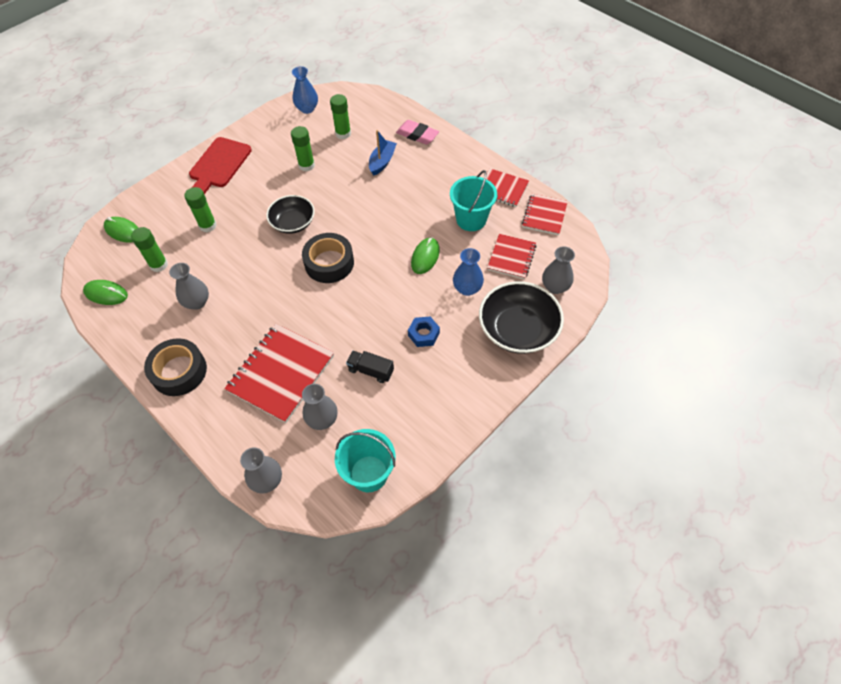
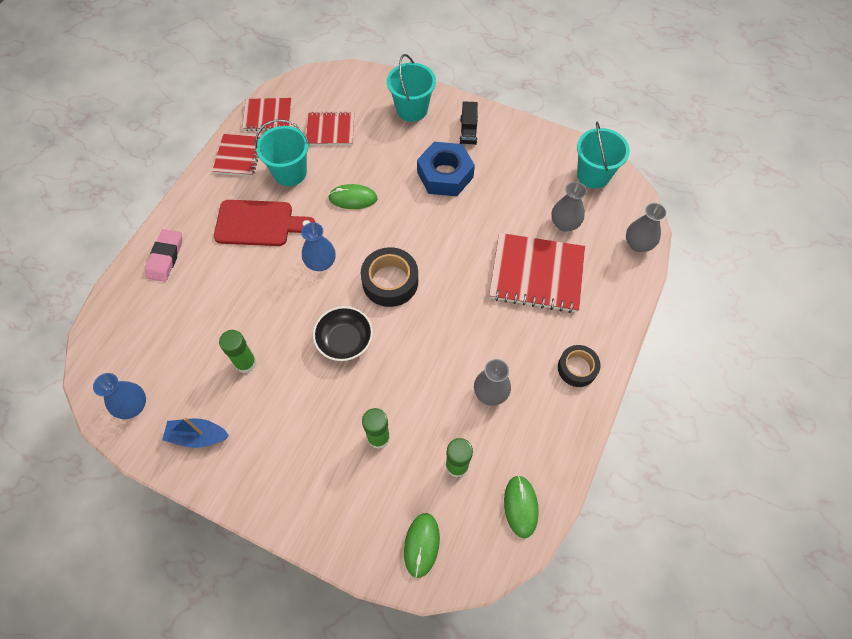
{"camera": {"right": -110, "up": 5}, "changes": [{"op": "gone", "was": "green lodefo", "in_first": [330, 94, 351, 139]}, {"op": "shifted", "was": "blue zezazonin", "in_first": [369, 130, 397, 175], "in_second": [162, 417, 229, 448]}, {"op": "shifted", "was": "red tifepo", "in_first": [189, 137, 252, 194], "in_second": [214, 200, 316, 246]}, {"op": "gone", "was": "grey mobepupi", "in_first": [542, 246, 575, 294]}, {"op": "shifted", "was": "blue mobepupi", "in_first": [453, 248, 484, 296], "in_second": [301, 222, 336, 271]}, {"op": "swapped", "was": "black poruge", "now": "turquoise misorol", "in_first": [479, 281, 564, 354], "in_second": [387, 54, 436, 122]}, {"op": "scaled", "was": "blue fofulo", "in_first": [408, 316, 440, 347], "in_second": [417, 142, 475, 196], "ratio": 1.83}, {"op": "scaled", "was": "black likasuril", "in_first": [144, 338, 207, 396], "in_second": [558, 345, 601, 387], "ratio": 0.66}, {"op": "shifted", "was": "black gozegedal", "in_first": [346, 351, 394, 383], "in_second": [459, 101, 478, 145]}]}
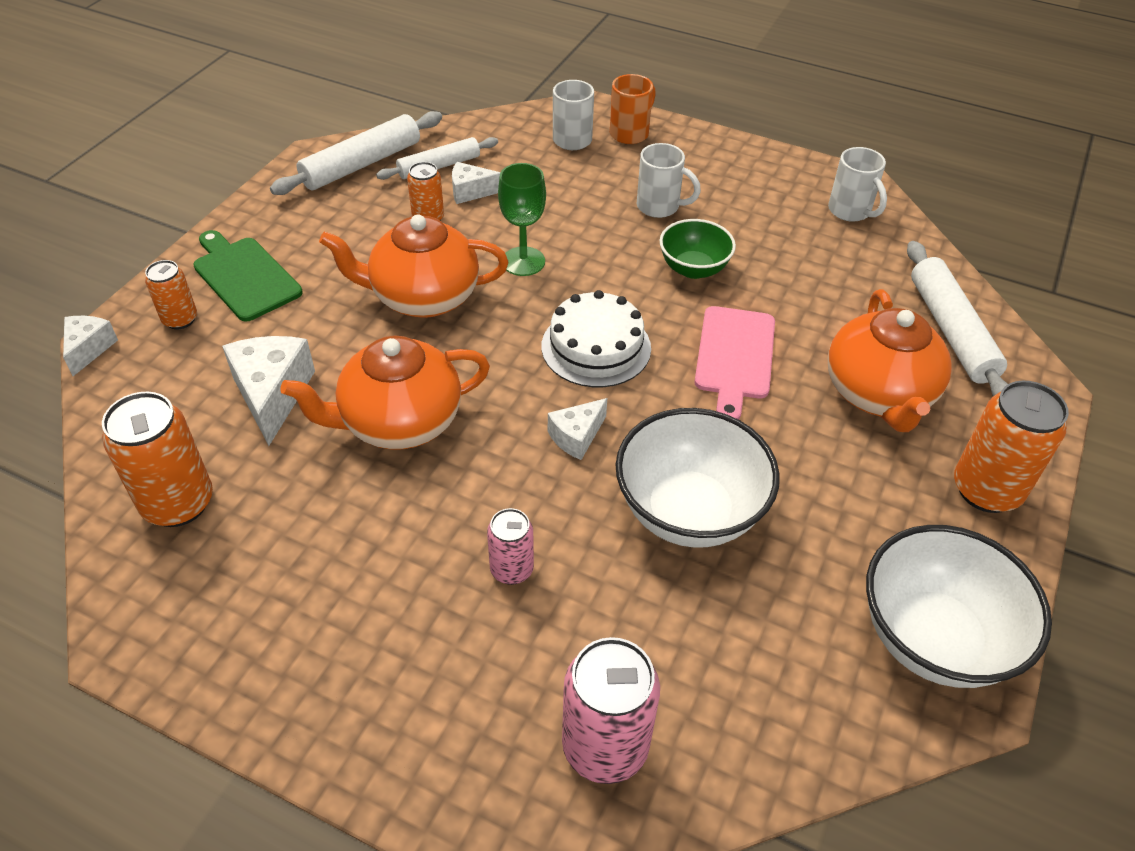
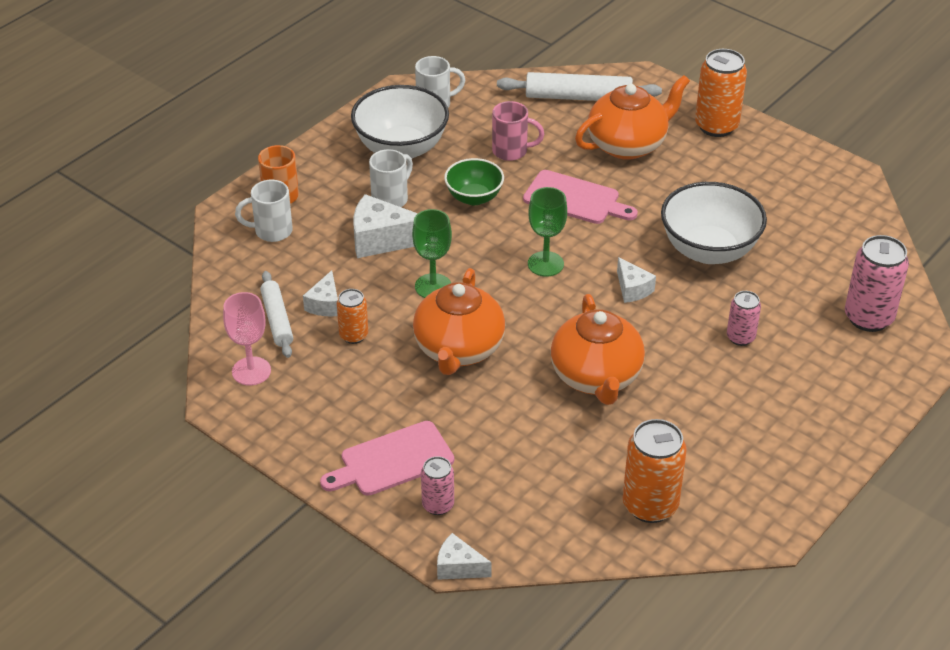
{"camera": {"right": -75, "up": -5}, "changes": [{"op": "swapped", "was": "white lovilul", "now": "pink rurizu", "in_first": [270, 111, 442, 195], "in_second": [223, 292, 271, 386]}, {"op": "repainted", "was": "green tifepo", "now": "pink tifepo", "in_first": [193, 230, 303, 322], "in_second": [320, 421, 454, 496]}, {"op": "repainted", "was": "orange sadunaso", "now": "pink sadunaso", "in_first": [145, 260, 197, 329], "in_second": [421, 456, 454, 515]}, {"op": "rotated", "was": "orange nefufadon", "in_first": [828, 289, 952, 432], "in_second": [575, 75, 690, 160], "clockwise": -45}, {"op": "swapped", "was": "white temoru", "now": "green rurizu", "in_first": [542, 290, 651, 387], "in_second": [528, 187, 567, 277]}, {"op": "shifted", "was": "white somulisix", "in_first": [222, 336, 315, 446], "in_second": [353, 194, 418, 258]}, {"op": "shifted", "was": "white poruge", "in_first": [866, 525, 1052, 688], "in_second": [351, 85, 449, 159]}, {"op": "new", "now": "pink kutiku", "in_second": [492, 101, 544, 161]}]}
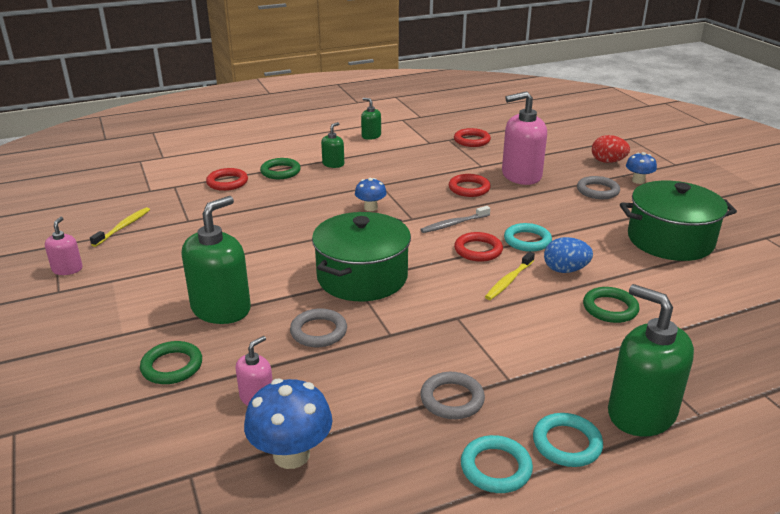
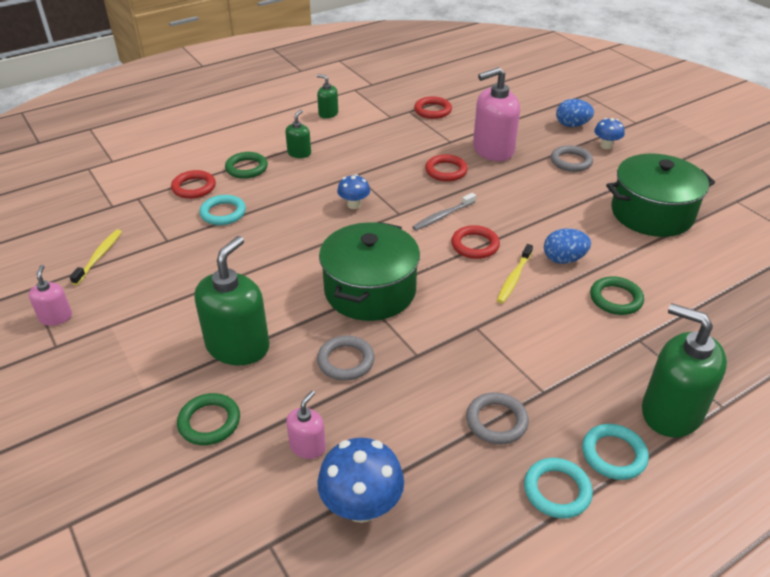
{"camera": {"right": -10, "up": 10}, "changes": [{"op": "repainted", "was": "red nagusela", "now": "blue nagusela", "in_first": [592, 135, 630, 163], "in_second": [556, 99, 594, 127]}, {"op": "shifted", "was": "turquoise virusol", "in_first": [504, 223, 552, 252], "in_second": [199, 195, 246, 225]}]}
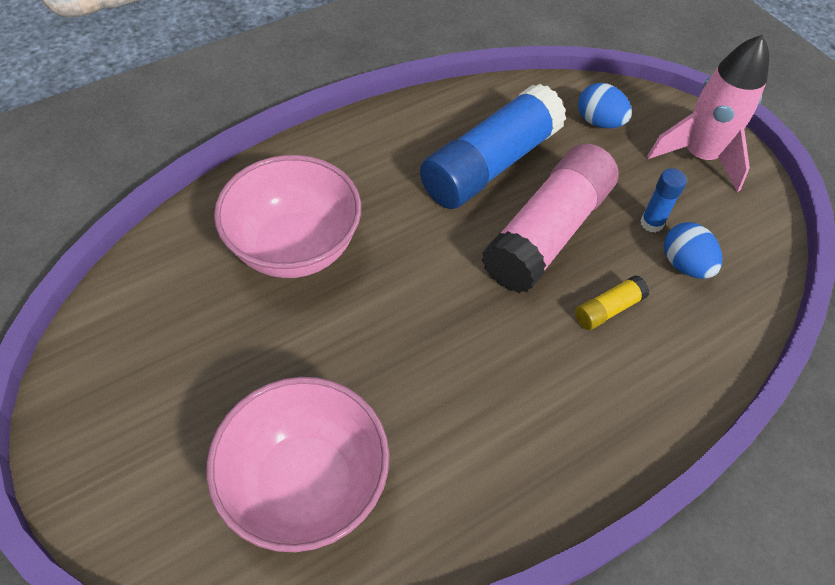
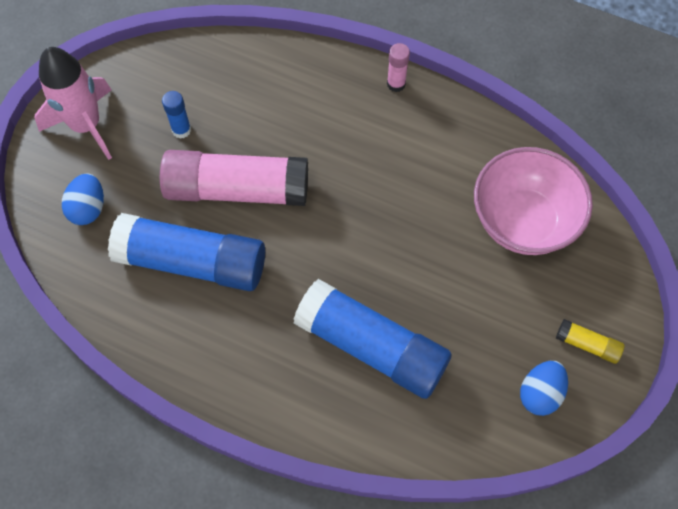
{"camera": {"right": -120, "up": 10}, "changes": [{"op": "swapped", "was": "pink poruge", "now": "blue lodefo", "in_first": [214, 155, 361, 278], "in_second": [293, 279, 452, 399]}, {"op": "shifted", "was": "blue nagusela", "in_first": [664, 222, 722, 279], "in_second": [520, 361, 568, 416]}, {"op": "shifted", "was": "yellow lodefo", "in_first": [575, 275, 649, 330], "in_second": [556, 319, 625, 364]}, {"op": "new", "now": "pink lodefo", "in_second": [387, 43, 410, 92]}]}
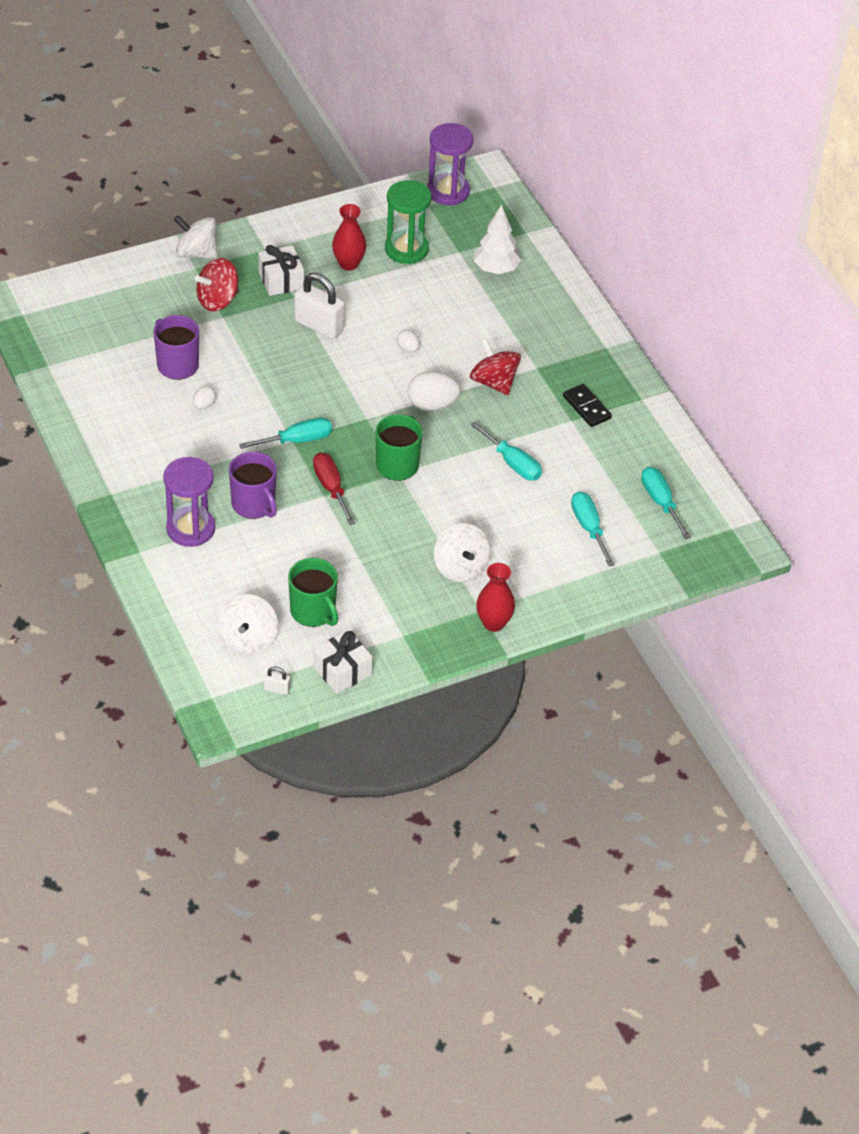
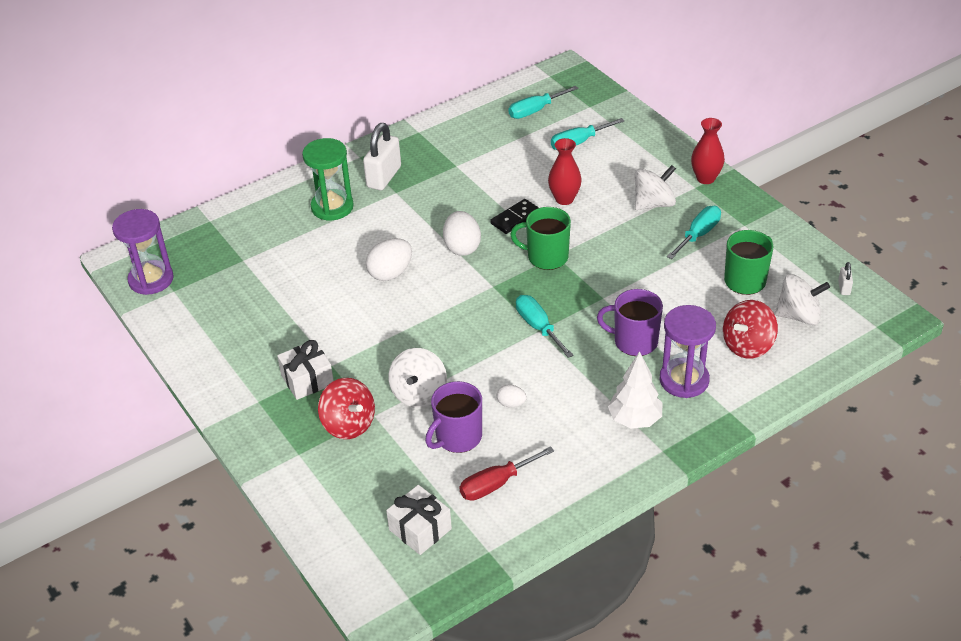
{"camera": {"right": -95, "up": -5}, "changes": [{"op": "shifted", "was": "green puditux", "in_first": [385, 180, 432, 264], "in_second": [302, 138, 354, 221]}, {"op": "shifted", "was": "red mobepupi", "in_first": [332, 204, 366, 271], "in_second": [548, 138, 582, 205]}, {"op": "shifted", "was": "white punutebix", "in_first": [474, 204, 521, 274], "in_second": [608, 351, 662, 429]}, {"op": "shifted", "was": "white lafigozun", "in_first": [174, 215, 218, 259], "in_second": [388, 348, 447, 408]}, {"op": "shifted", "was": "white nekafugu", "in_first": [294, 273, 345, 339], "in_second": [363, 123, 401, 190]}, {"op": "scaled", "was": "white nagusela", "in_first": [397, 330, 420, 353], "in_second": [366, 238, 412, 281], "ratio": 1.86}, {"op": "shifted", "was": "red lafigozun", "in_first": [470, 338, 521, 395], "in_second": [723, 300, 778, 359]}, {"op": "shifted", "was": "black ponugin", "in_first": [563, 384, 612, 427], "in_second": [490, 199, 539, 234]}, {"op": "shifted", "was": "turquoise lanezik", "in_first": [471, 422, 542, 480], "in_second": [667, 206, 721, 259]}, {"op": "rotated", "was": "purple kutiku", "in_first": [229, 452, 277, 519], "in_second": [597, 289, 663, 356], "clockwise": -120}, {"op": "shifted", "was": "red lanezik", "in_first": [313, 452, 355, 525], "in_second": [459, 446, 554, 501]}, {"op": "shifted", "was": "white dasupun", "in_first": [313, 630, 372, 694], "in_second": [386, 485, 452, 555]}]}
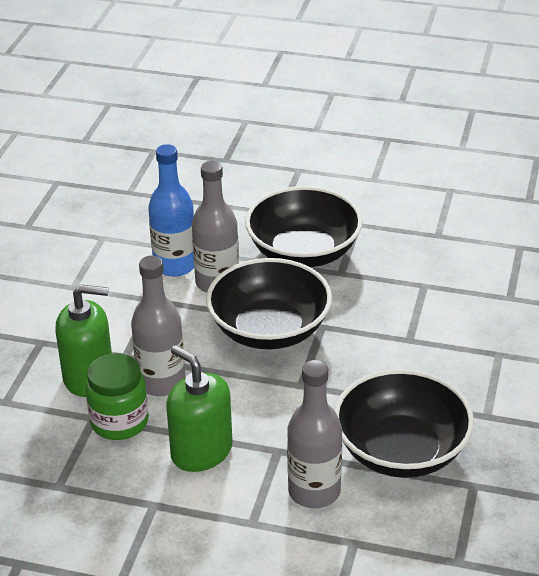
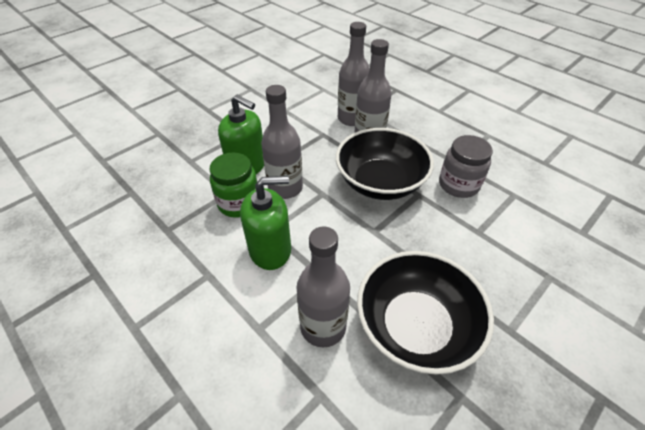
{"camera": {"right": 30, "up": 10}, "changes": [{"op": "repainted", "was": "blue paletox", "now": "grey paletox", "in_first": [148, 144, 194, 277], "in_second": [338, 22, 370, 126]}, {"op": "gone", "was": "black poruge", "in_first": [245, 186, 363, 267]}, {"op": "rotated", "was": "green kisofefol", "in_first": [166, 345, 233, 472], "in_second": [240, 176, 291, 270], "clockwise": 90}, {"op": "new", "now": "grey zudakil", "in_second": [439, 135, 493, 198]}]}
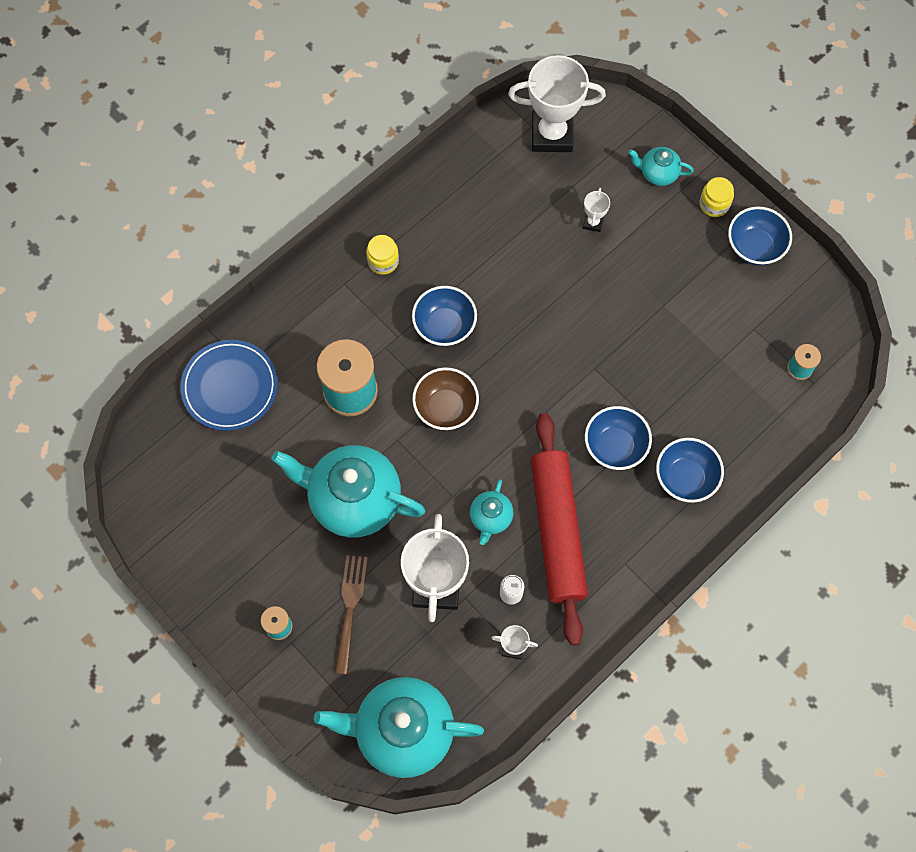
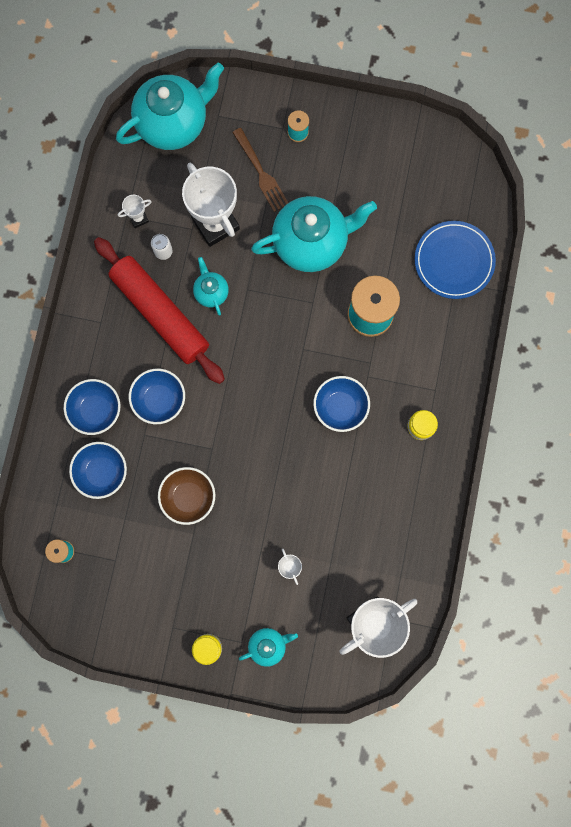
{"camera": {"right": 145, "up": 10}, "changes": [{"op": "shifted", "was": "blue poruge", "in_first": [728, 206, 792, 266], "in_second": [69, 442, 127, 499]}, {"op": "shifted", "was": "brown poruge", "in_first": [412, 367, 479, 430], "in_second": [158, 467, 215, 525]}]}
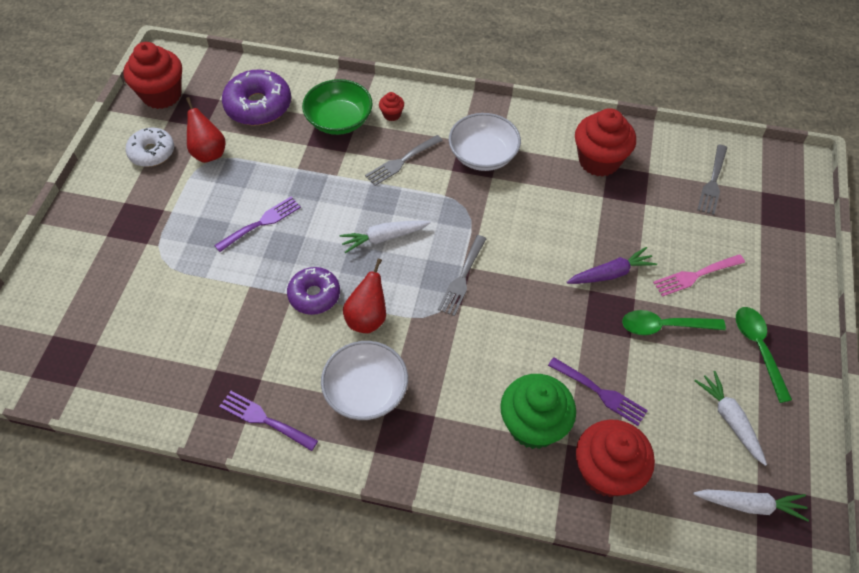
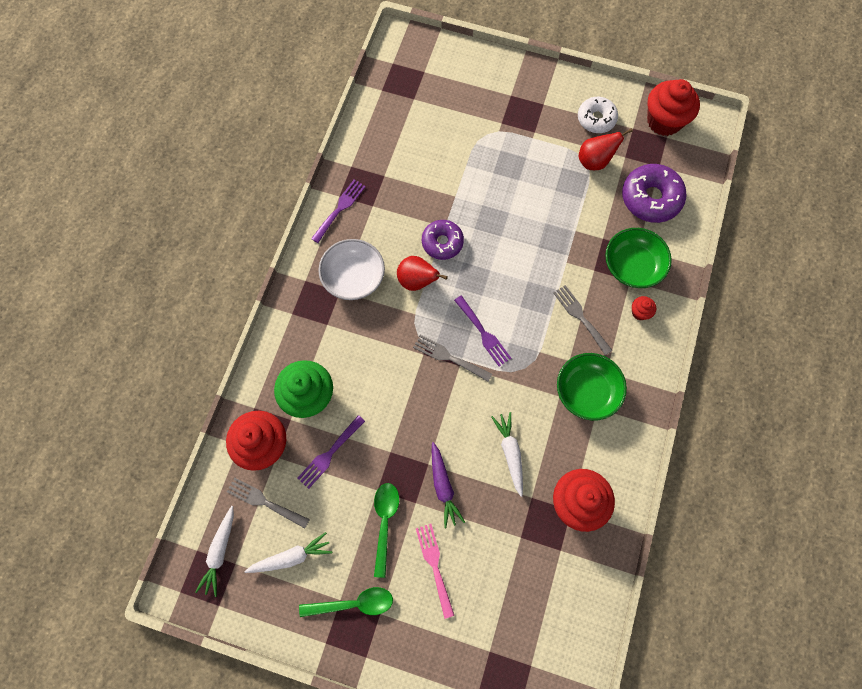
{"camera": {"right": 95, "up": 15}, "changes": [{"op": "repainted", "was": "white poruge", "now": "green poruge", "in_first": [449, 113, 521, 171], "in_second": [557, 353, 627, 421]}, {"op": "shifted", "was": "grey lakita", "in_first": [697, 145, 727, 215], "in_second": [227, 478, 310, 528]}, {"op": "shifted", "was": "purple lakita", "in_first": [214, 197, 301, 252], "in_second": [454, 296, 511, 367]}, {"op": "shifted", "was": "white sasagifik", "in_first": [339, 221, 431, 253], "in_second": [491, 412, 523, 497]}]}
